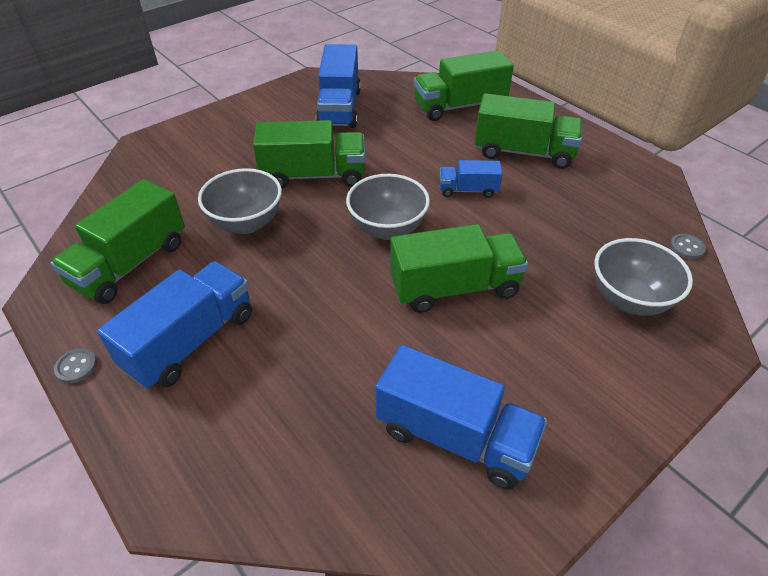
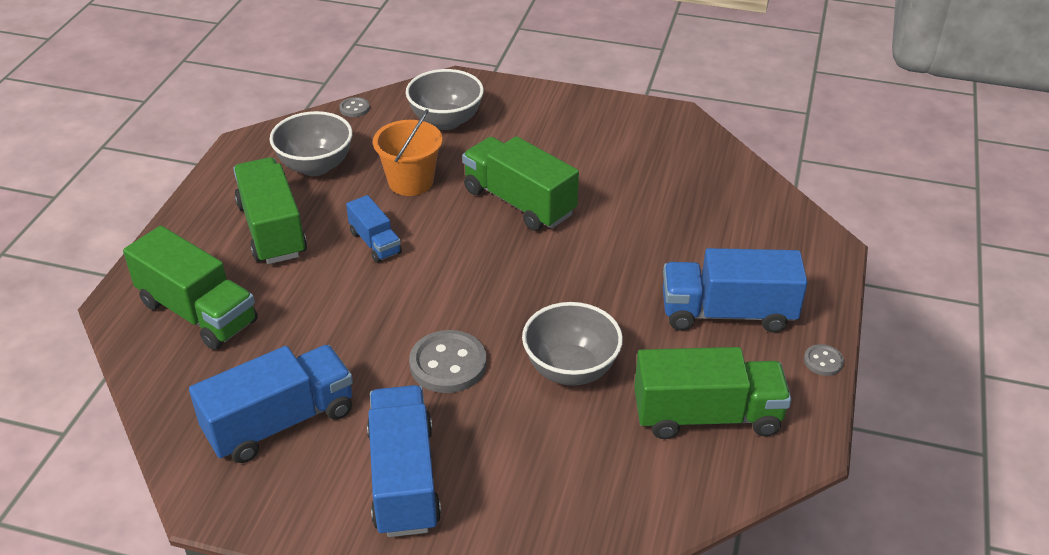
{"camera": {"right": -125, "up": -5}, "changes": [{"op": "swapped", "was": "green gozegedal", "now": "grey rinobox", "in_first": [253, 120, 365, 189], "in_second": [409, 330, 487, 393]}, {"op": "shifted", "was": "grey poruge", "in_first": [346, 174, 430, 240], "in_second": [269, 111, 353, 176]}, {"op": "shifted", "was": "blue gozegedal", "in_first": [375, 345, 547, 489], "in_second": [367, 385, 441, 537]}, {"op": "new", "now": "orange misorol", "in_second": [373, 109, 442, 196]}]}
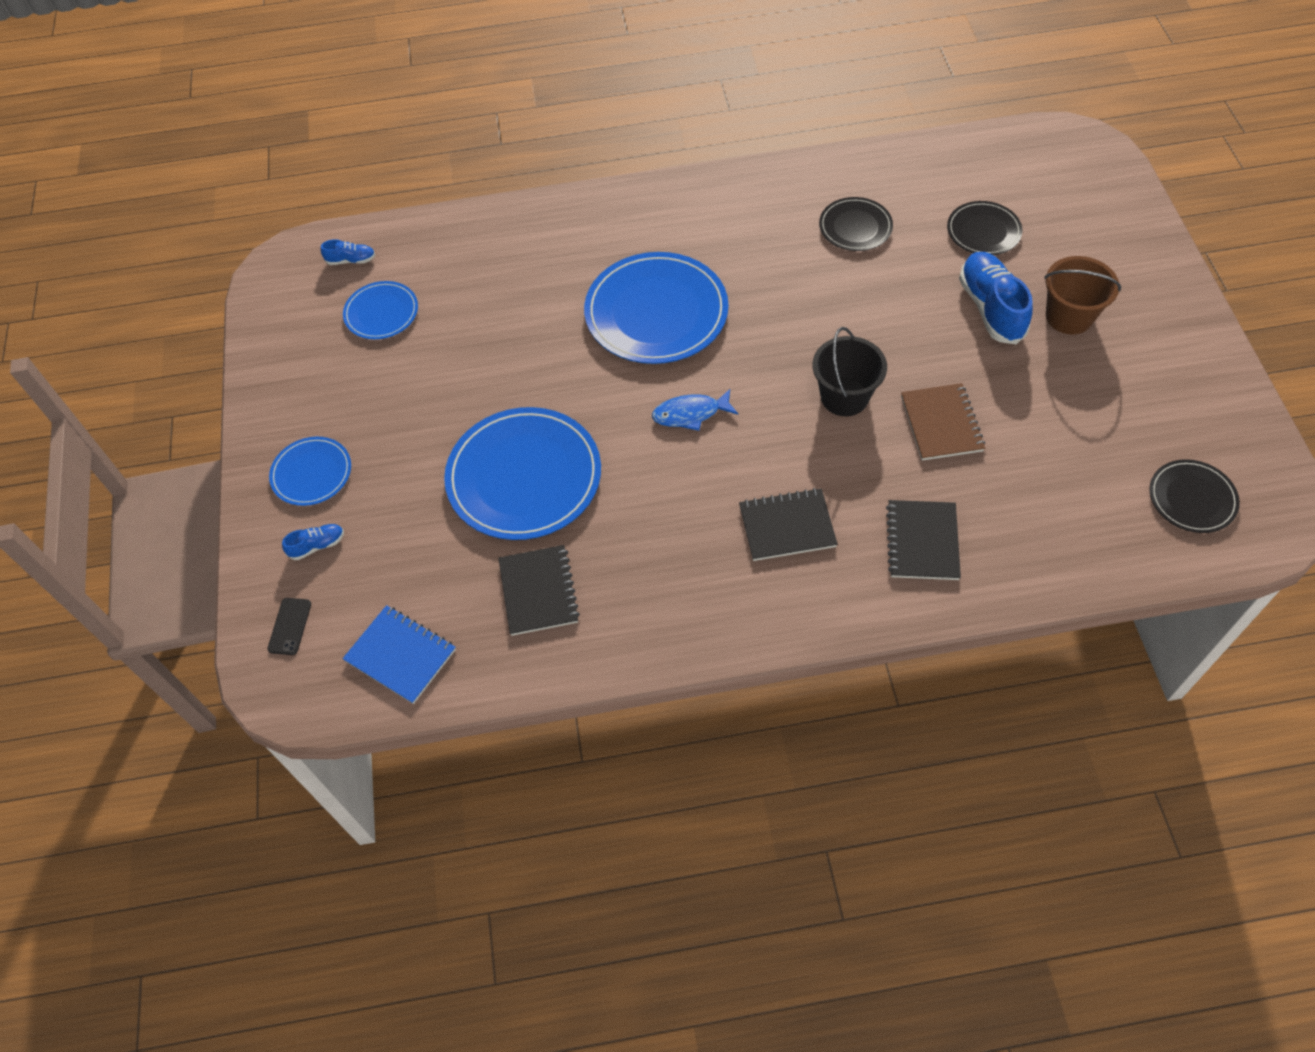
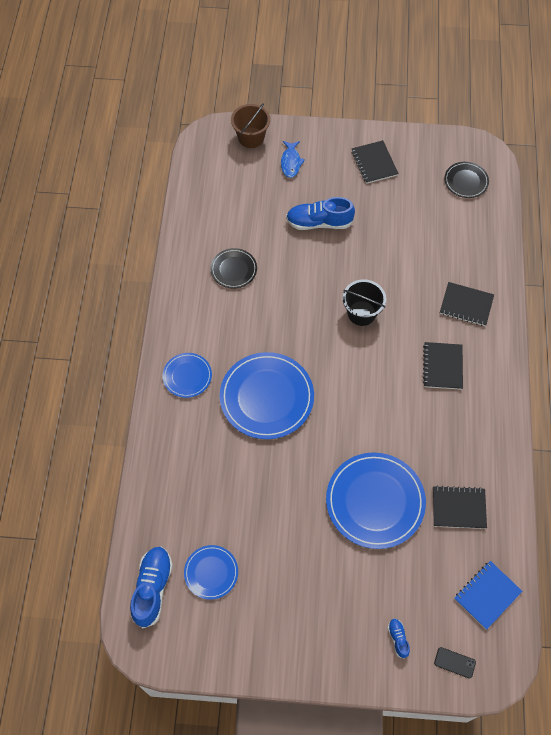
{"camera": {"right": -80, "up": 5}, "changes": [{"op": "gone", "was": "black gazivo", "in_first": [947, 201, 1023, 255]}, {"op": "scaled", "was": "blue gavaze", "in_first": [321, 239, 375, 265], "in_second": [130, 547, 173, 629], "ratio": 2.1}, {"op": "shifted", "was": "brown misorol", "in_first": [1044, 256, 1121, 335], "in_second": [231, 103, 270, 148]}, {"op": "gone", "was": "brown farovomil", "in_first": [901, 383, 985, 461]}, {"op": "shifted", "was": "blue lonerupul", "in_first": [652, 389, 738, 431], "in_second": [281, 141, 305, 178]}, {"op": "shifted", "was": "blue gazivo", "in_first": [269, 437, 351, 506], "in_second": [162, 353, 212, 398]}, {"op": "new", "now": "black farovomil", "in_second": [351, 140, 399, 184]}]}
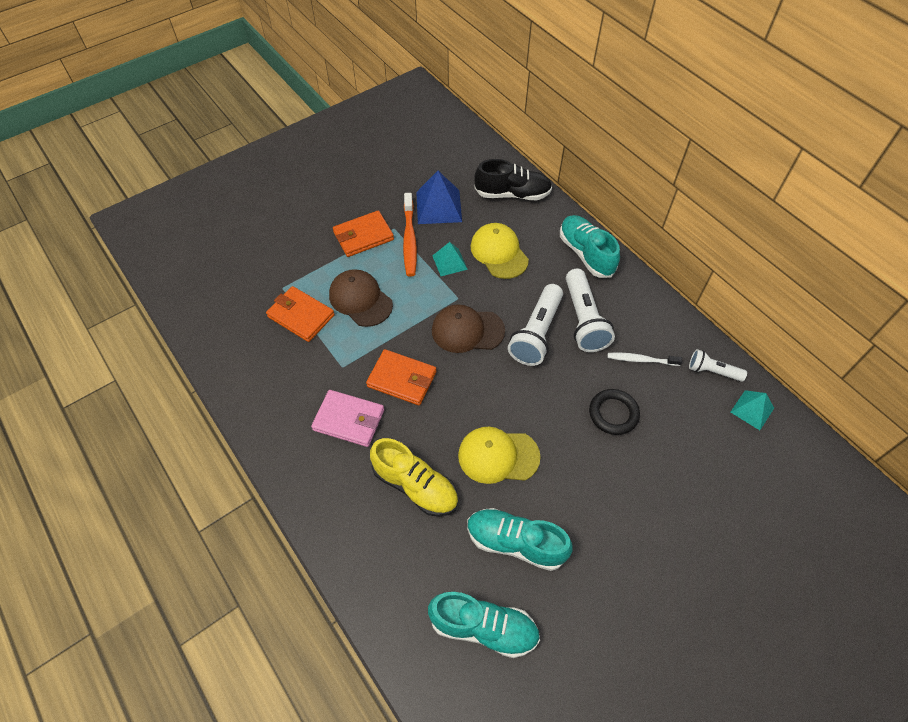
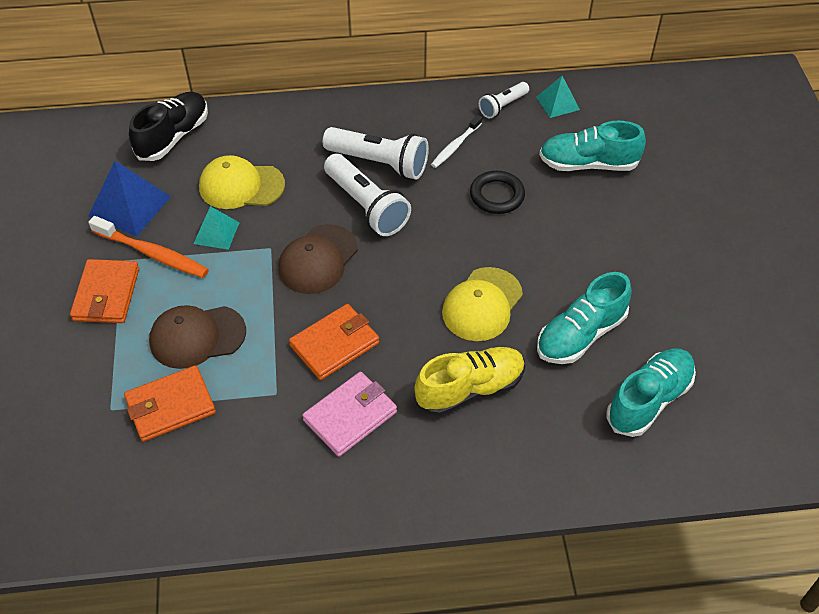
{"camera": {"right": -60, "up": -5}, "changes": [{"op": "shifted", "was": "turquoise gavaze", "in_first": [560, 215, 620, 278], "in_second": [539, 121, 646, 171]}]}
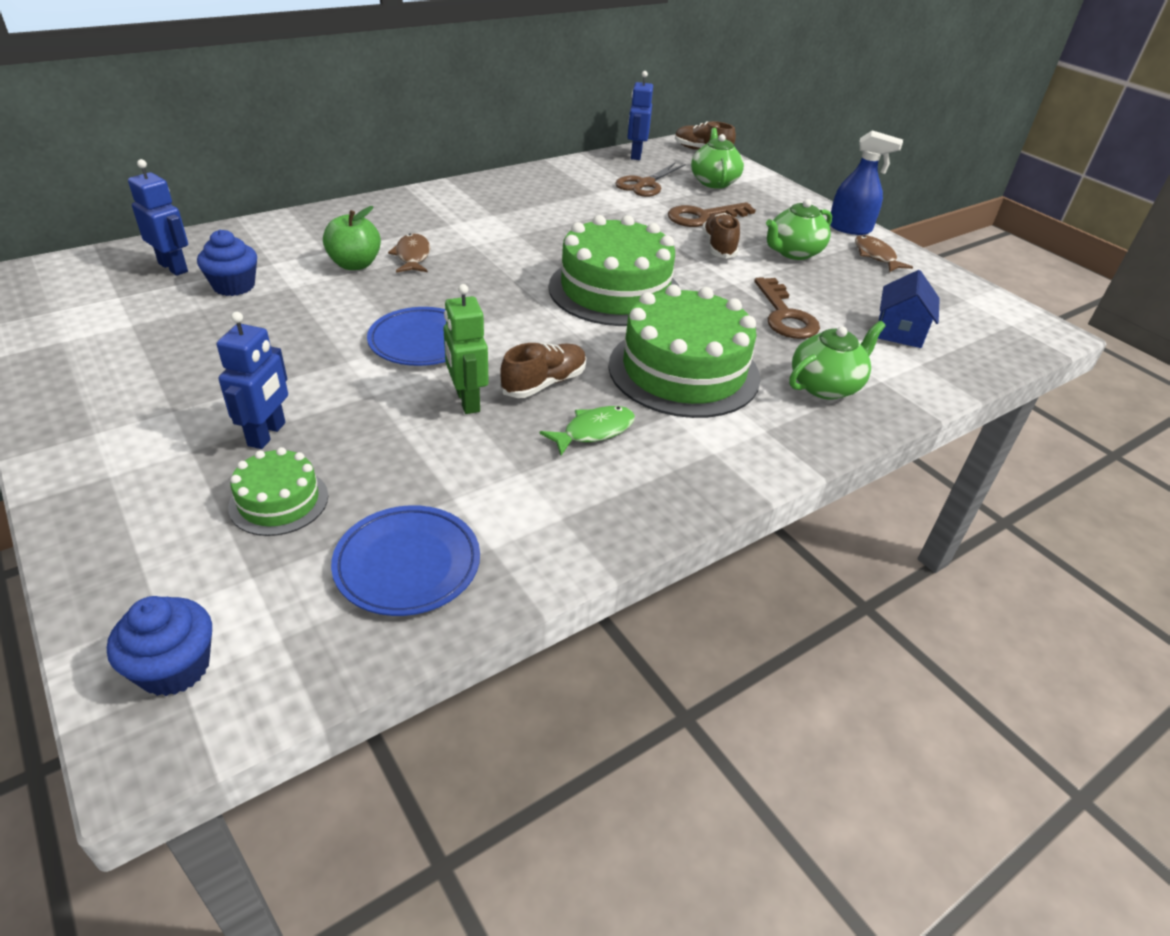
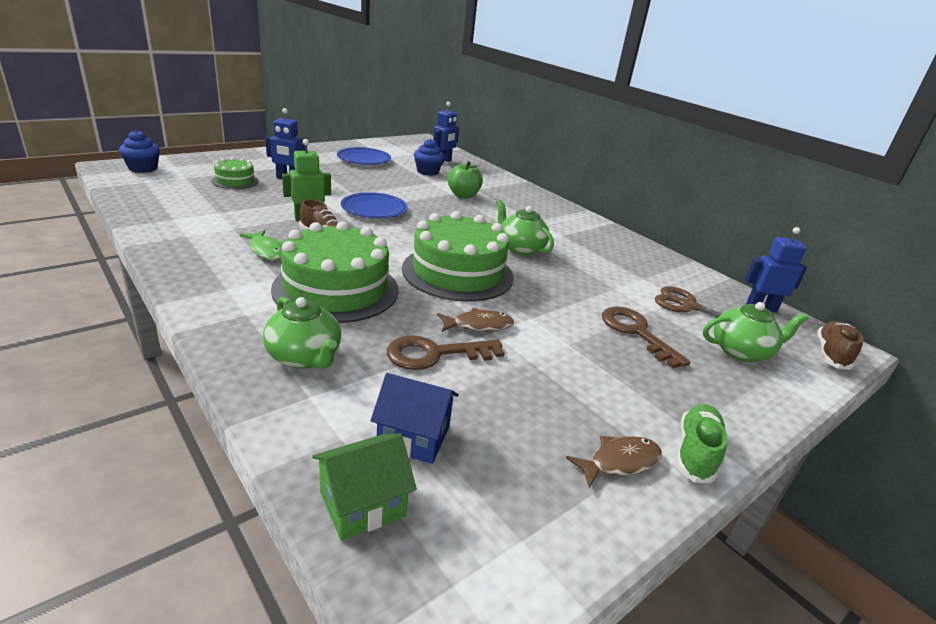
{"camera": {"right": 85, "up": -10}, "changes": [{"op": "swapped", "was": "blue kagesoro", "now": "green gavaze", "in_first": [830, 130, 903, 235], "in_second": [676, 404, 728, 483]}, {"op": "shifted", "was": "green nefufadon", "in_first": [766, 199, 832, 260], "in_second": [496, 200, 554, 255]}, {"op": "gone", "was": "brown gavaze", "in_first": [702, 212, 740, 259]}, {"op": "shifted", "was": "brown lonerupul", "in_first": [388, 233, 430, 272], "in_second": [437, 308, 514, 332]}, {"op": "shifted", "was": "blue gazivo", "in_first": [331, 505, 480, 616], "in_second": [337, 147, 391, 165]}, {"op": "new", "now": "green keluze", "in_second": [312, 433, 417, 541]}]}
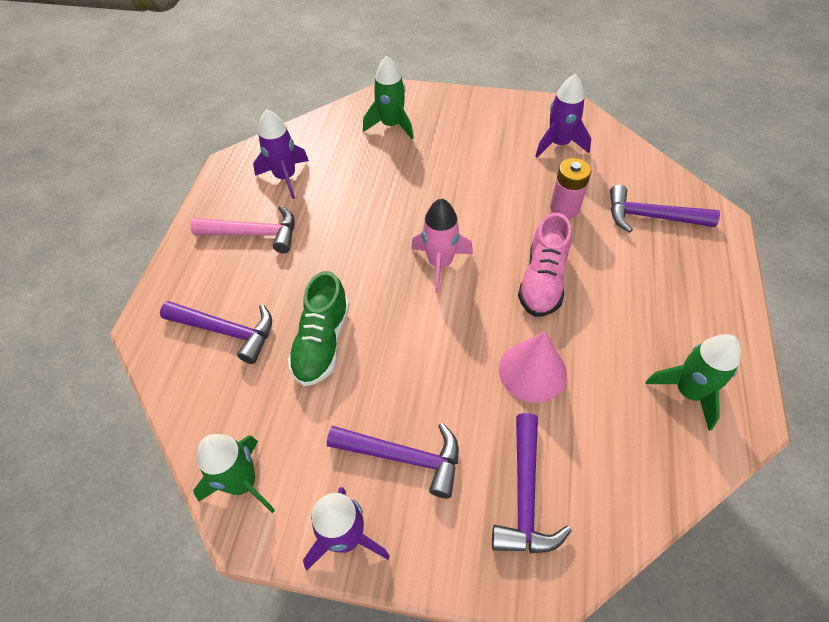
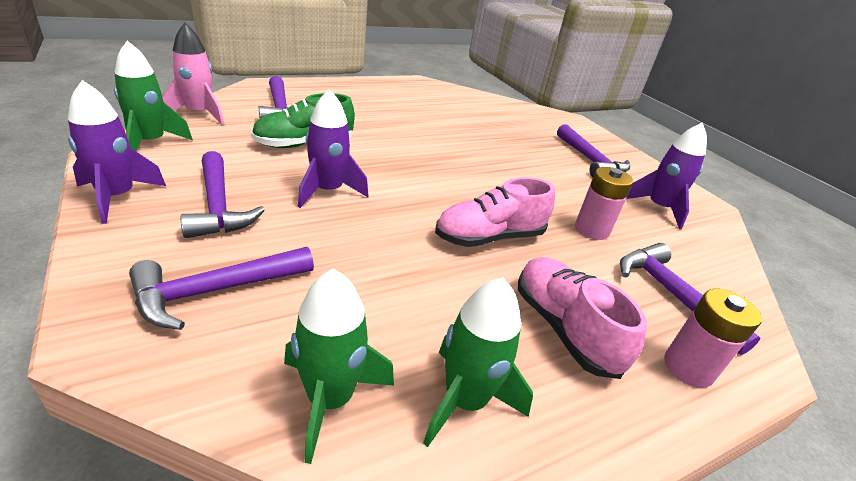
{"camera": {"right": 45, "up": -20}, "changes": [{"op": "shifted", "was": "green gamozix", "in_first": [363, 56, 414, 139], "in_second": [284, 269, 394, 464]}, {"op": "shifted", "was": "purple gamozix", "in_first": [253, 109, 309, 199], "in_second": [298, 89, 369, 208]}, {"op": "shifted", "was": "pink gamozix", "in_first": [411, 198, 473, 293], "in_second": [162, 23, 224, 125]}, {"op": "gone", "was": "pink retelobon", "in_first": [190, 205, 294, 253]}, {"op": "gone", "was": "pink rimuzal", "in_first": [499, 331, 567, 403]}, {"op": "new", "now": "purple retelobon", "in_second": [557, 124, 630, 177]}, {"op": "new", "now": "pink gavaze", "in_second": [518, 257, 647, 379]}, {"op": "new", "now": "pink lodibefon", "in_second": [664, 288, 762, 388]}]}
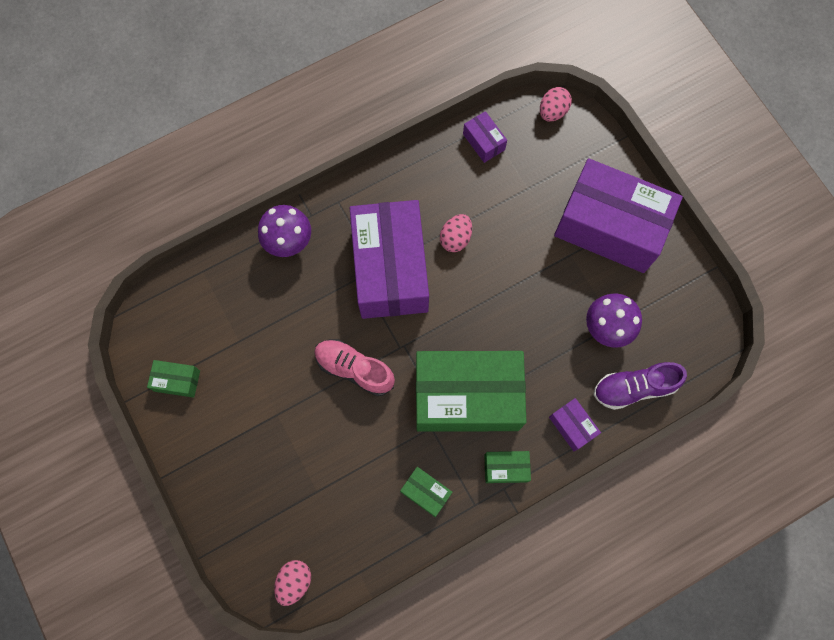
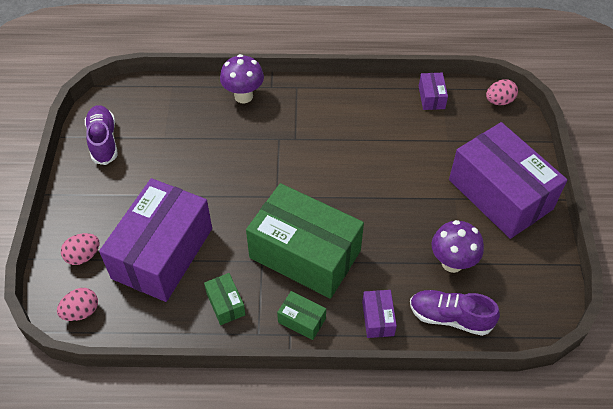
{"camera": {"right": 30, "up": -20}, "changes": [{"op": "shifted", "was": "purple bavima", "in_first": [350, 200, 429, 319], "in_second": [99, 178, 212, 302]}, {"op": "shifted", "was": "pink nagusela", "in_first": [440, 214, 472, 252], "in_second": [61, 233, 100, 265]}, {"op": "gone", "was": "pink gavaze", "in_first": [314, 339, 395, 396]}, {"op": "swapped", "was": "green bavima", "now": "purple gavaze", "in_first": [147, 360, 200, 398], "in_second": [85, 105, 118, 165]}]}
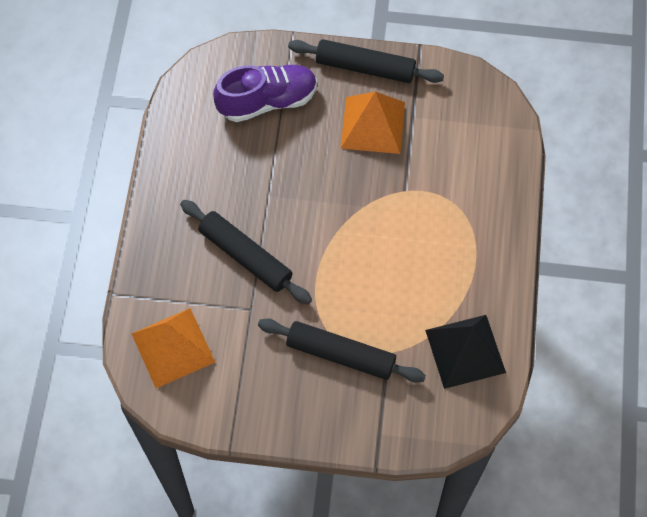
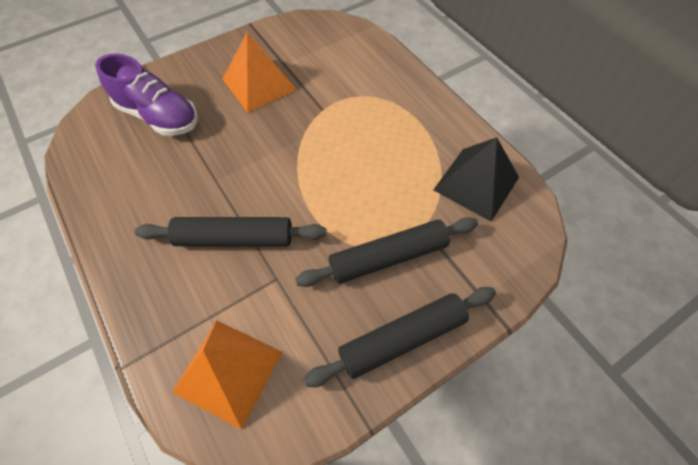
{"camera": {"right": -40, "up": -5}, "changes": [{"op": "shifted", "was": "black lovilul", "in_first": [288, 39, 444, 83], "in_second": [304, 287, 496, 387]}, {"op": "rotated", "was": "purple gavaze", "in_first": [213, 65, 317, 122], "in_second": [95, 54, 198, 136], "clockwise": 90}]}
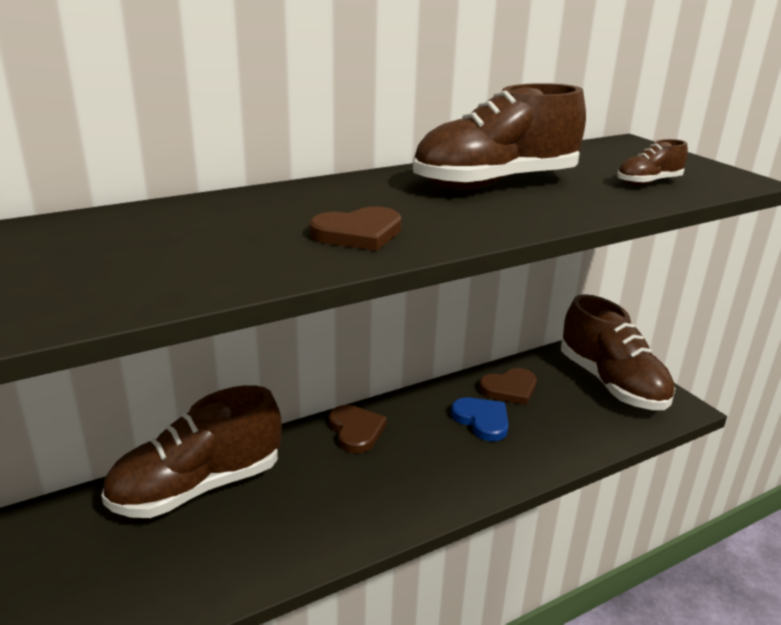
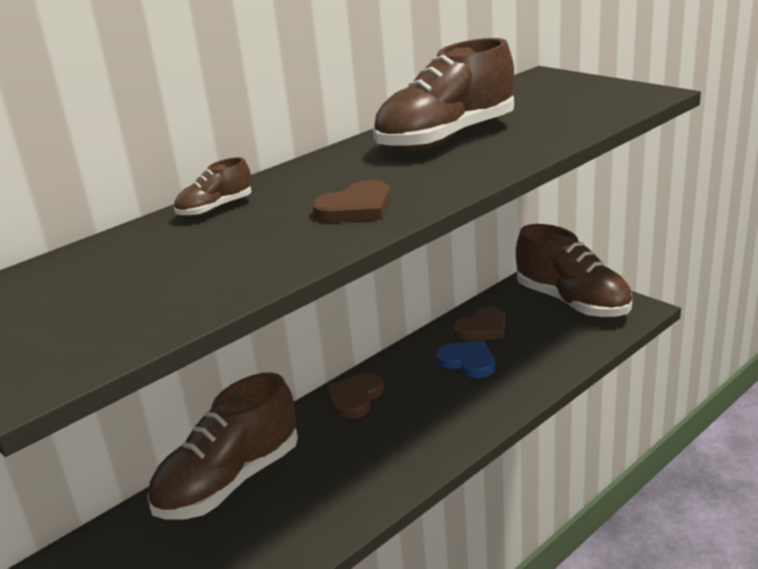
{"camera": {"right": -10, "up": 0}, "changes": [{"op": "shifted", "was": "brown gavaze", "in_first": [617, 139, 688, 185], "in_second": [174, 157, 252, 217]}, {"op": "rotated", "was": "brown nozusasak", "in_first": [329, 405, 387, 453], "in_second": [327, 373, 384, 419], "clockwise": -120}]}
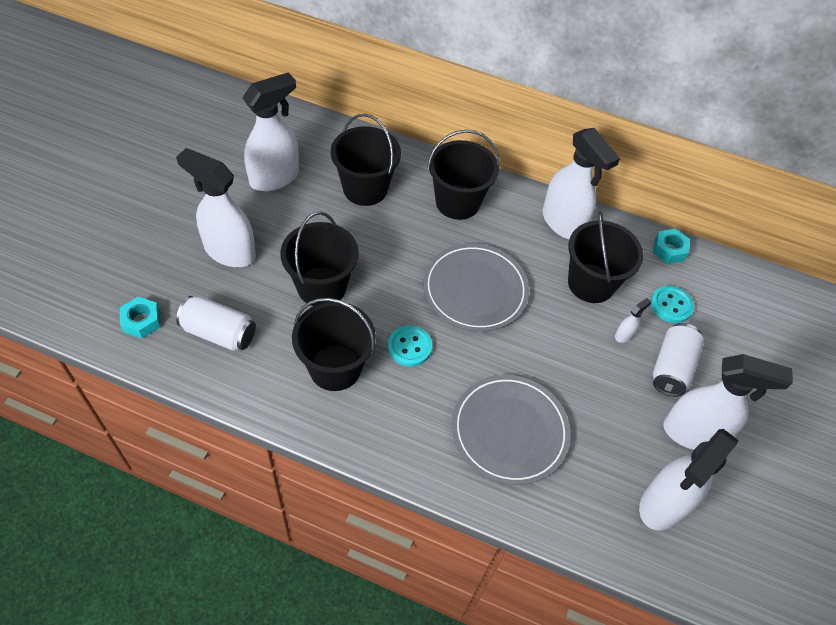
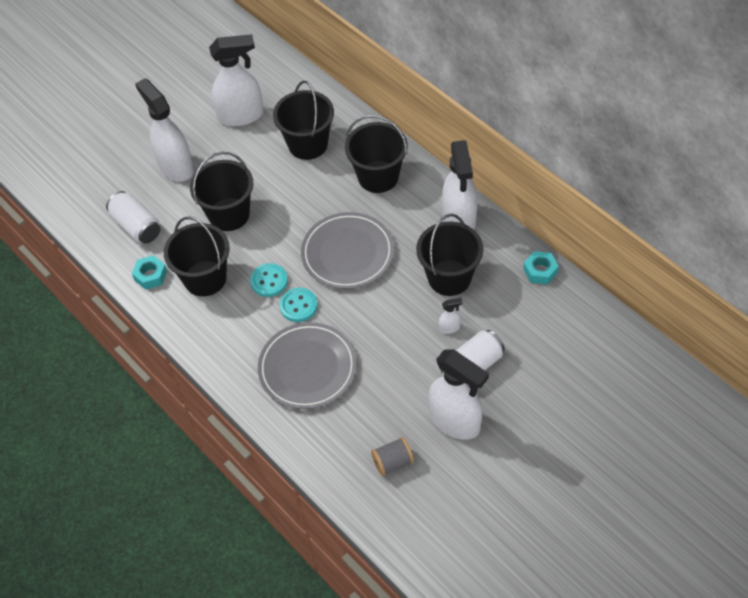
{"camera": {"right": 35, "up": 0}, "changes": [{"op": "shifted", "was": "turquoise rinobox", "in_first": [651, 286, 694, 323], "in_second": [279, 288, 318, 322]}, {"op": "shifted", "was": "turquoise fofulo", "in_first": [120, 297, 160, 339], "in_second": [132, 255, 167, 290]}, {"op": "swapped", "was": "white kagesoro", "now": "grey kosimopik", "in_first": [639, 429, 739, 530], "in_second": [371, 437, 414, 476]}]}
